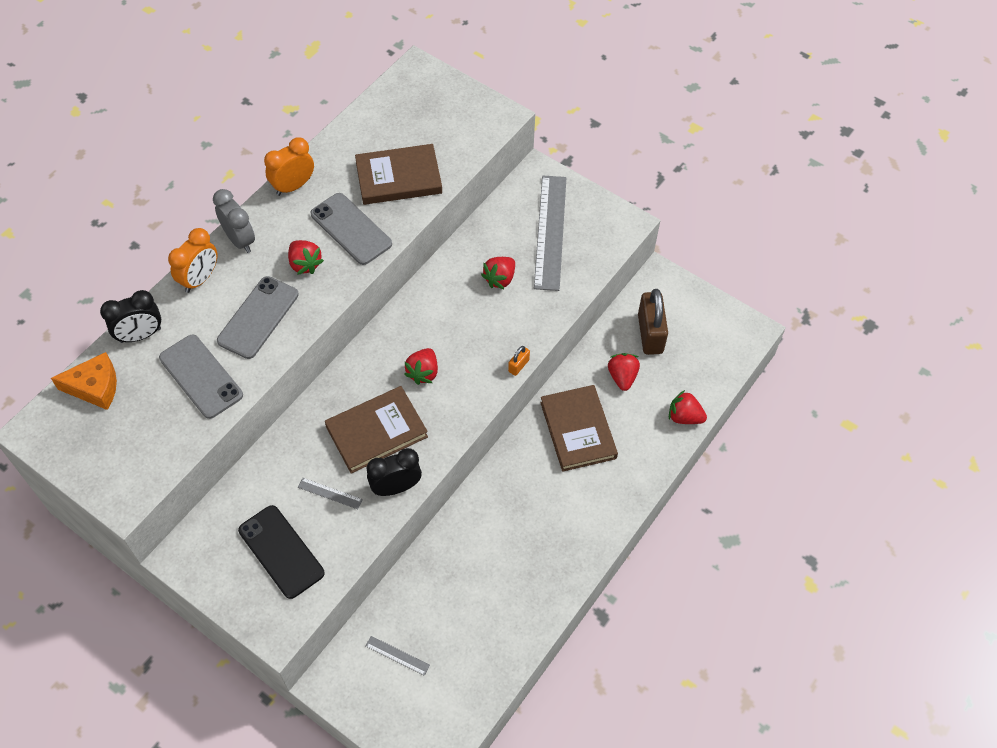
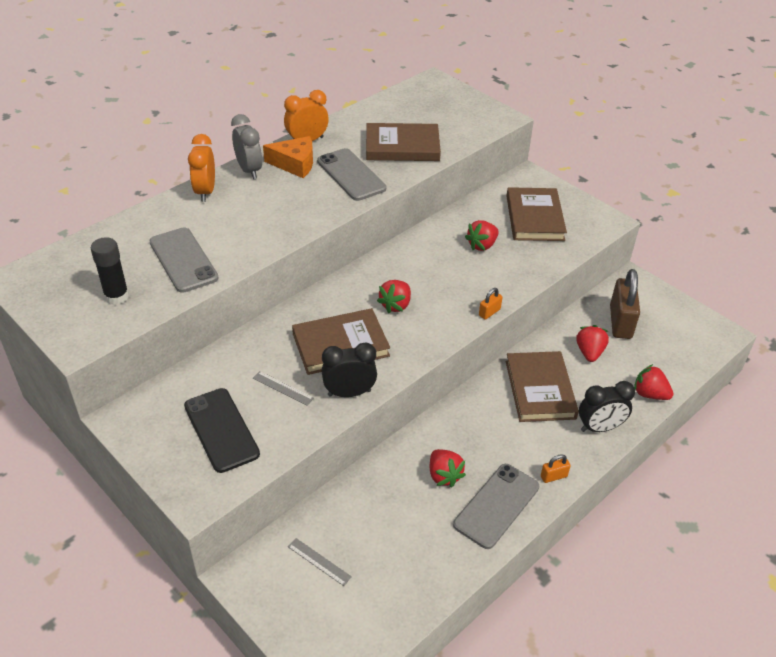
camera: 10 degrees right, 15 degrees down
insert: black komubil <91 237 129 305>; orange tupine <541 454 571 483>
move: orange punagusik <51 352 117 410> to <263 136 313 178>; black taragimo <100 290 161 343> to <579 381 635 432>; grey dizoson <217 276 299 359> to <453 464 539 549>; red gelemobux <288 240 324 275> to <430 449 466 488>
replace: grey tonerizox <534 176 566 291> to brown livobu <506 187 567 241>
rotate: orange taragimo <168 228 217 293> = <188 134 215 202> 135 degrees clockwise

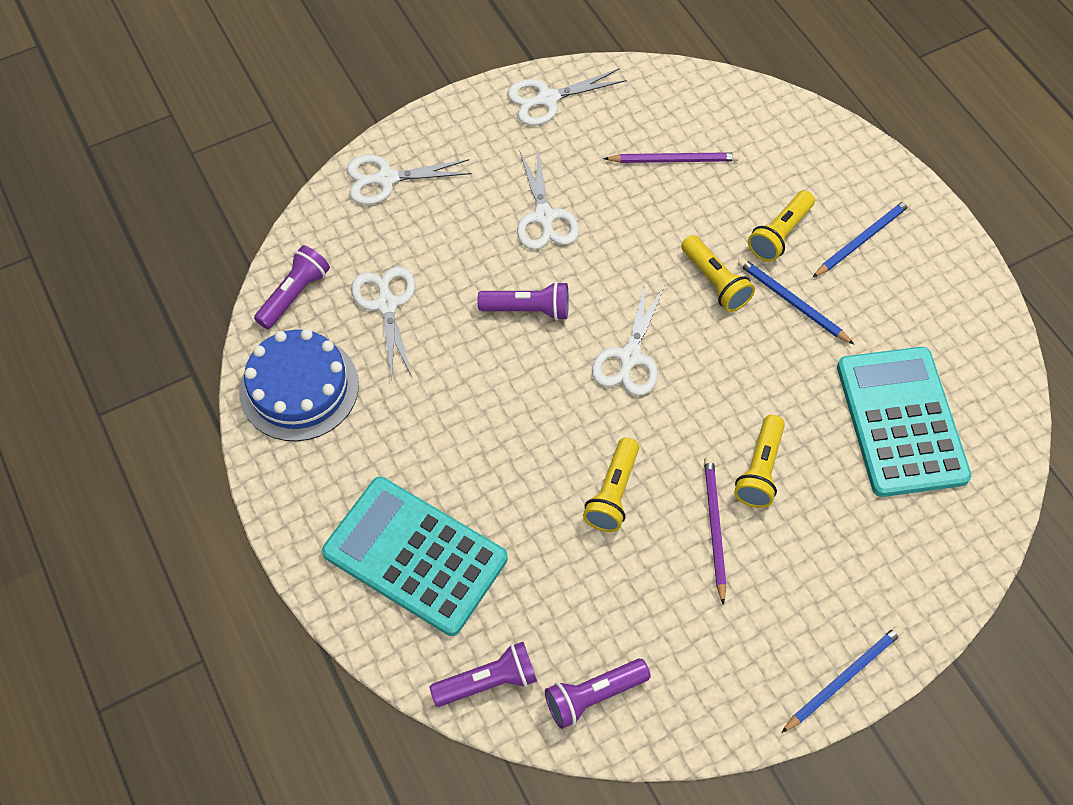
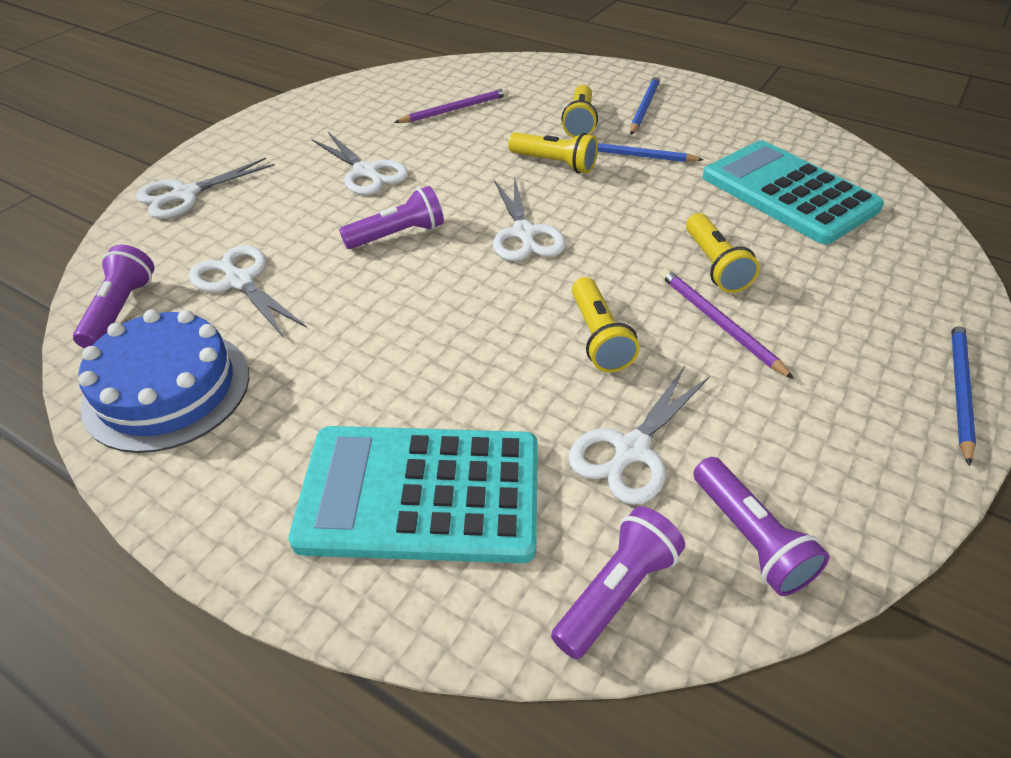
camera: 30 degrees left, 15 degrees down
move: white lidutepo <508 68 627 125> to <568 366 710 505>
rotate: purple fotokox <545 659 651 729> = <694 457 829 596> 60 degrees counterclockwise

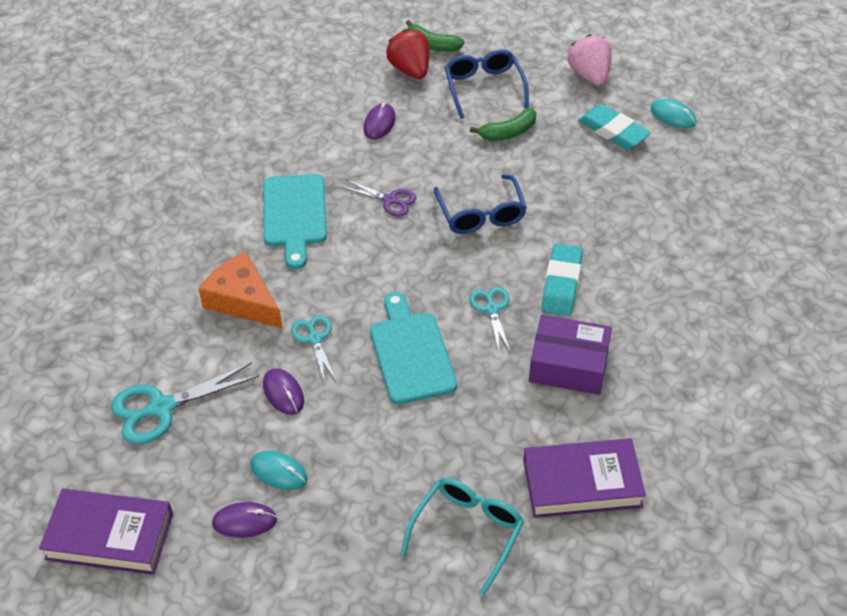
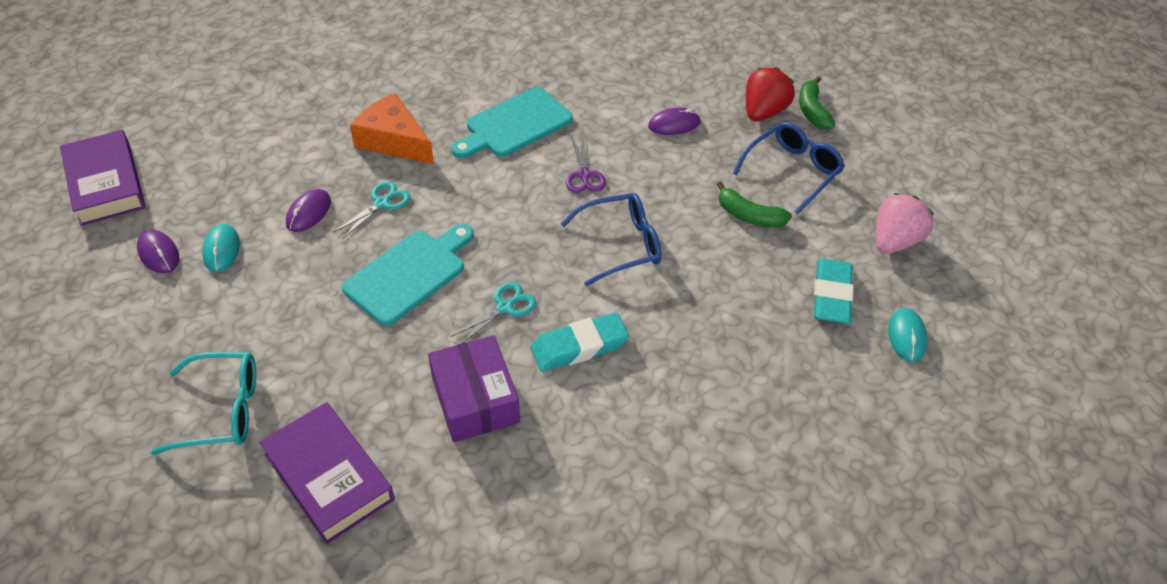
camera: 55 degrees right, 0 degrees up
delete: turquoise lidutepo <111 362 259 444>
rotate: orange punagusik <199 252 283 329> = <350 93 434 164> 60 degrees counterclockwise; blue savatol <434 174 527 234> = <561 193 662 286> 150 degrees counterclockwise

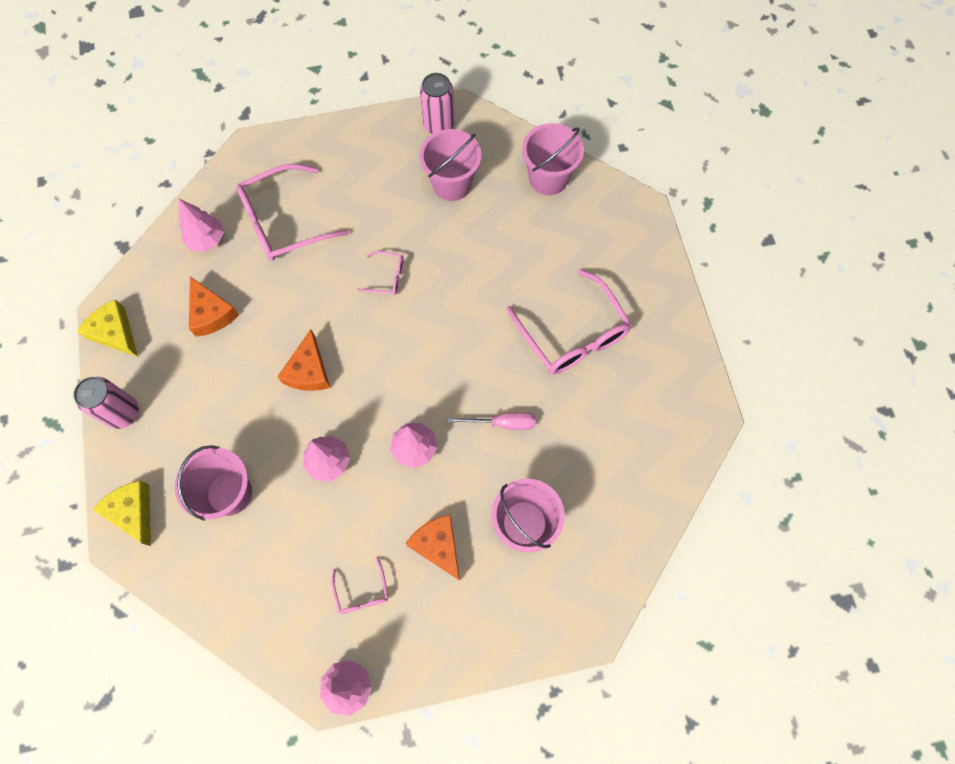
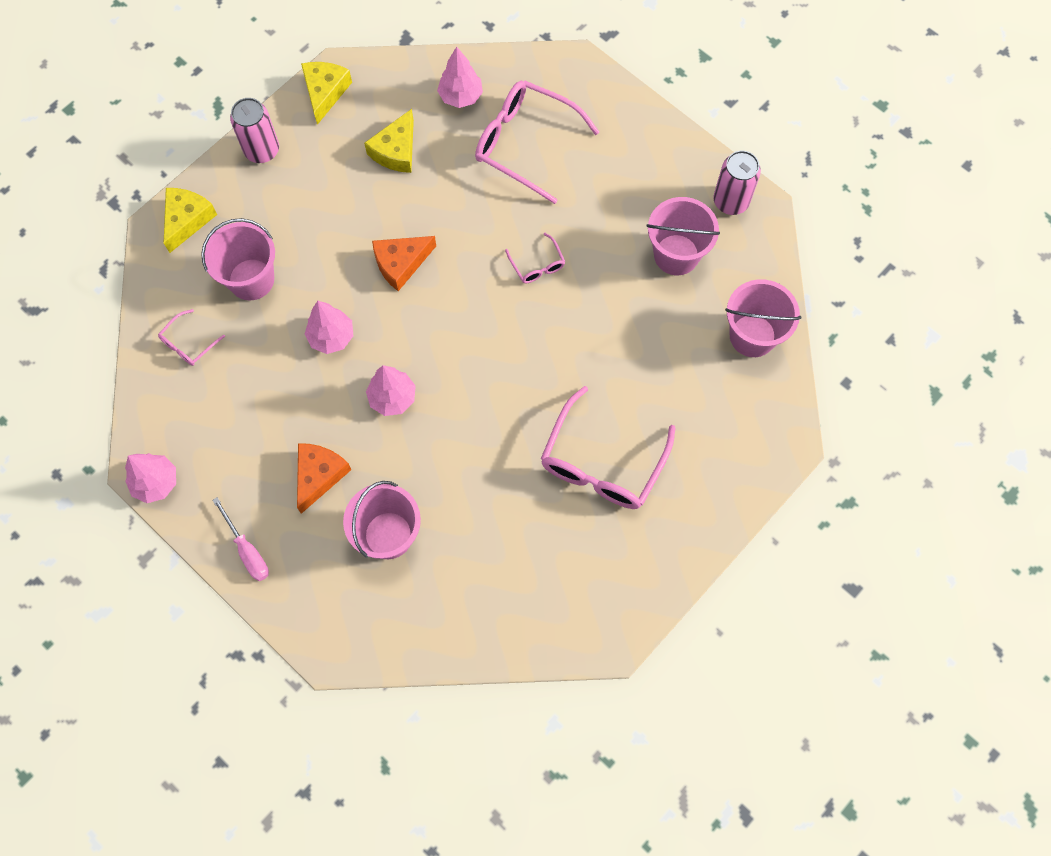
camera: 55 degrees right, 0 degrees up
move: pink savatol <332 557 388 614> to <158 309 225 366>; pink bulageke <448 413 535 430> to <212 497 269 581>
recolor: orange punagusik <189 277 239 337> to yellow punagusik <364 109 414 173>

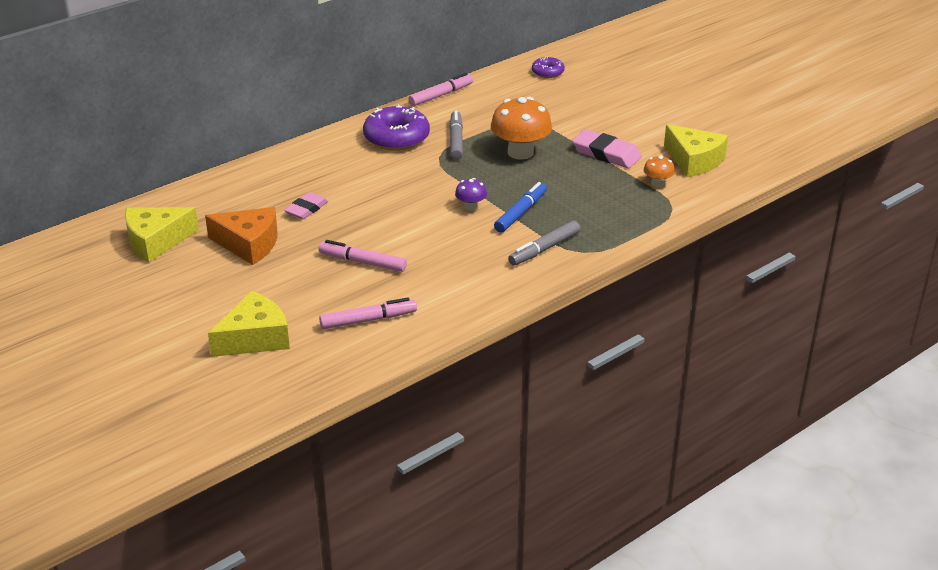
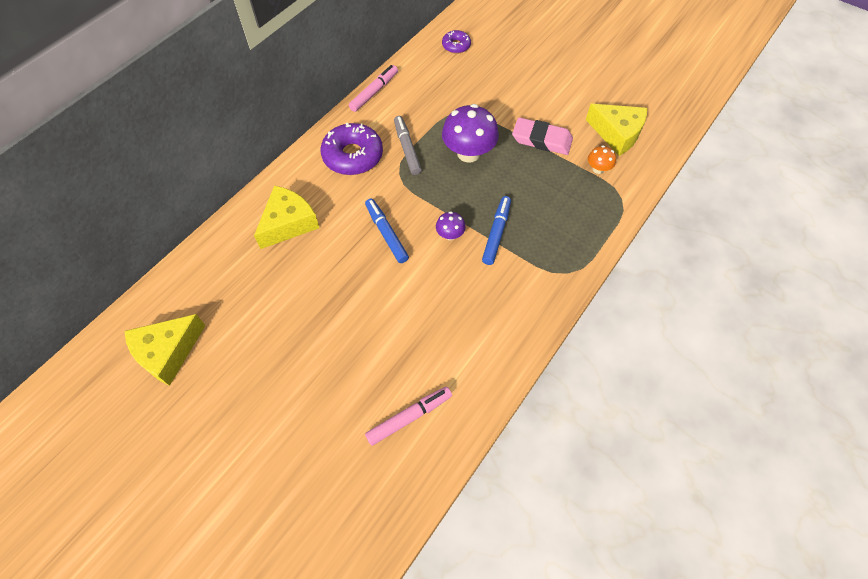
camera: 15 degrees left, 25 degrees up
delete: orange punagusik <205 207 277 265>; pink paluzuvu <284 192 328 219>; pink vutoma <319 240 407 272>; grey vutoma <508 221 580 266>
insert: blue vutoma <365 198 409 263>
move: yellow punagusik <208 291 290 357> to <254 186 319 249>
recolor: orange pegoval <491 97 552 160> to purple pegoval <442 104 499 163>

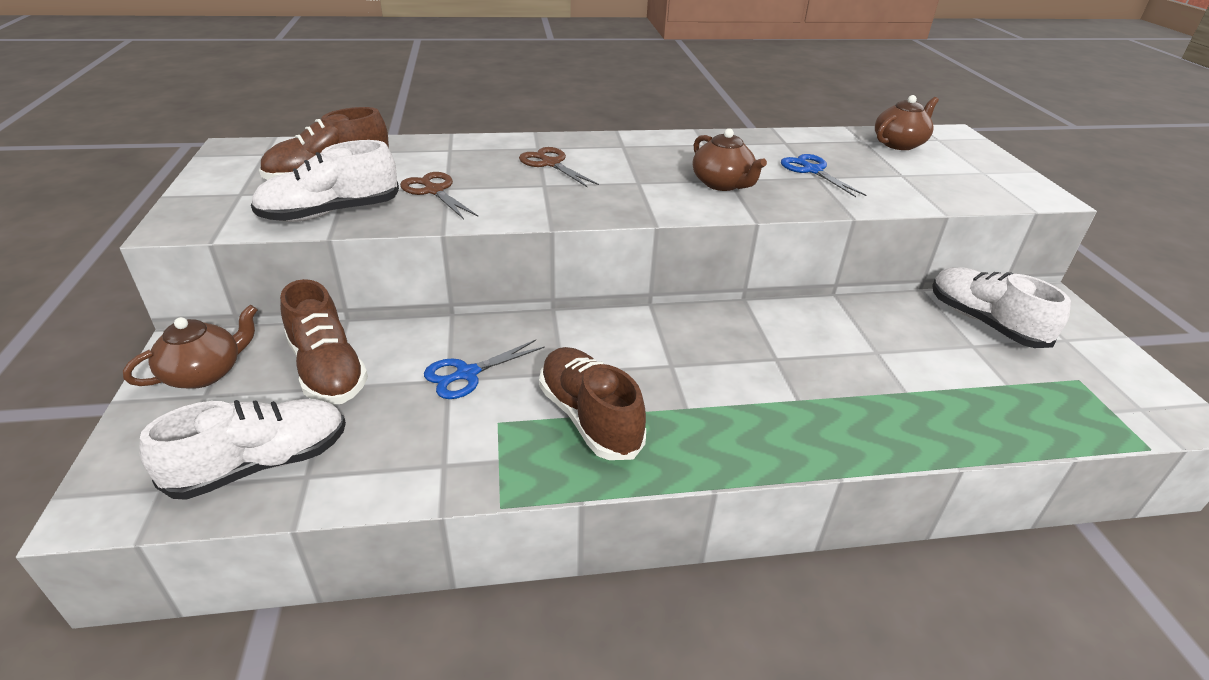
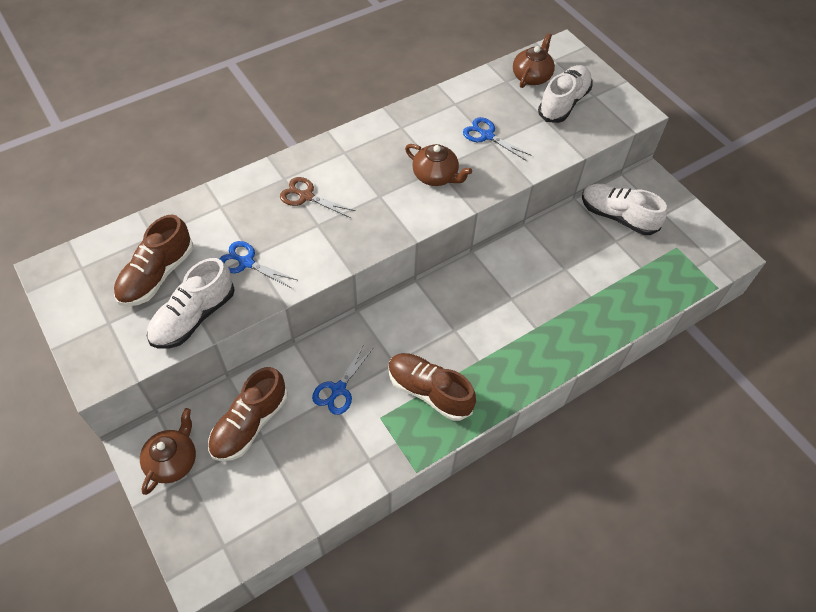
camera: 25 degrees left, 20 degrees up
move: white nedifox <139 399 346 500> to <538 65 593 123>
recolor: brown lidutepo <400 172 478 219> to blue lidutepo <219 241 297 288>
rotate: brown nedifox <280 279 368 404> = <208 367 288 461> 90 degrees clockwise

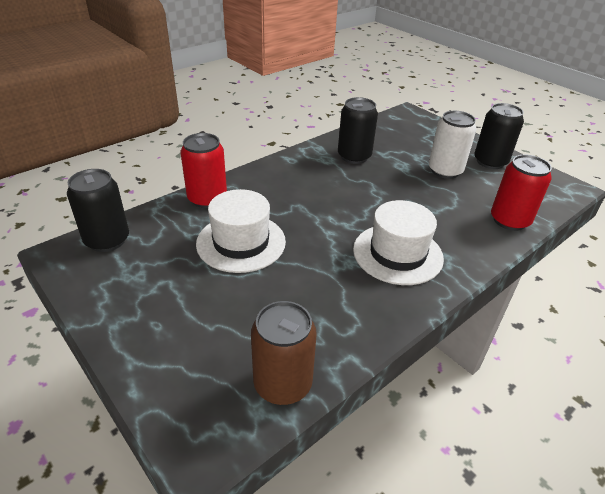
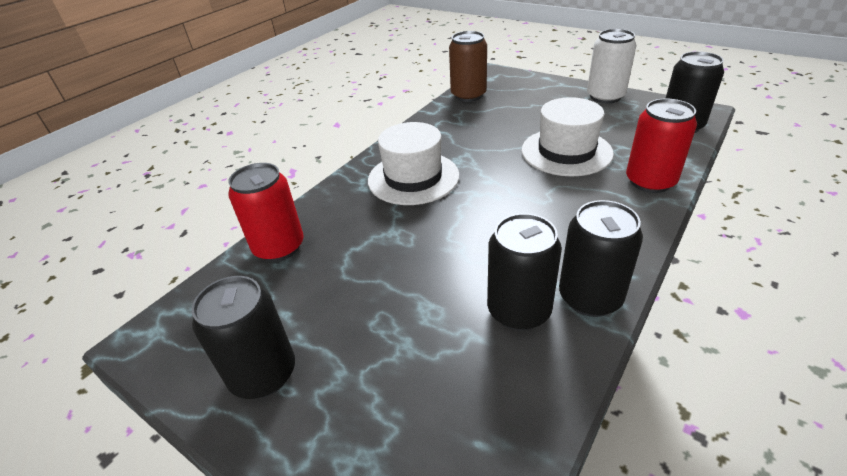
camera: 170 degrees right, 0 degrees up
insert: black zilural <559 200 643 317>
move: white zilural <429 111 477 179> to <587 29 637 103>

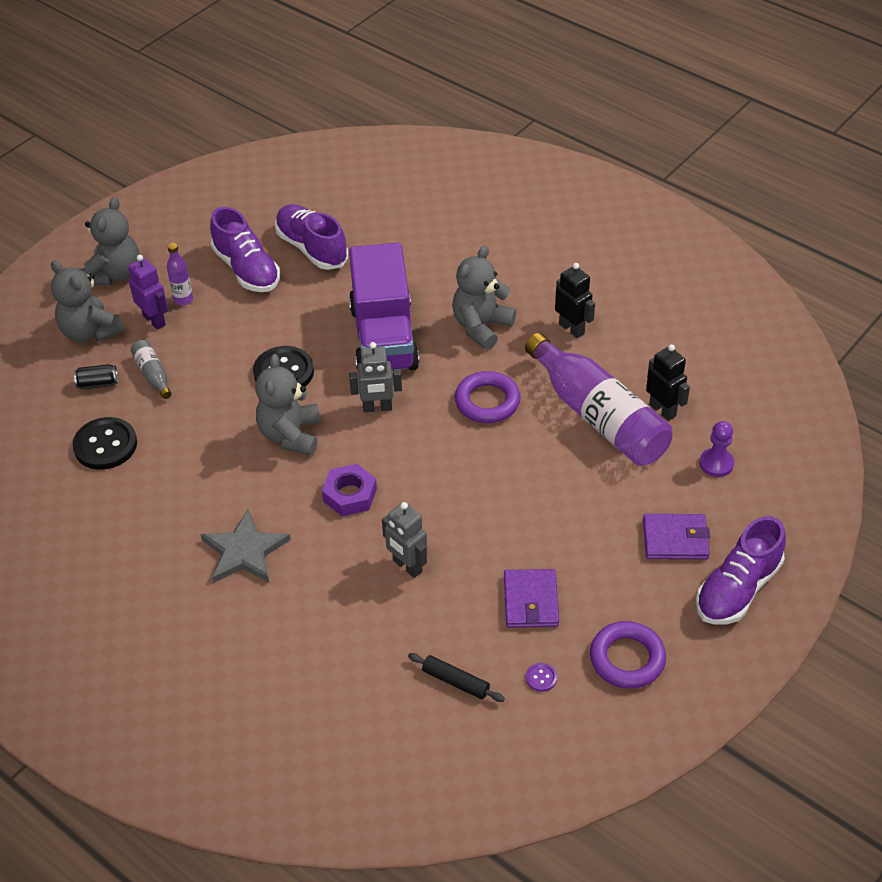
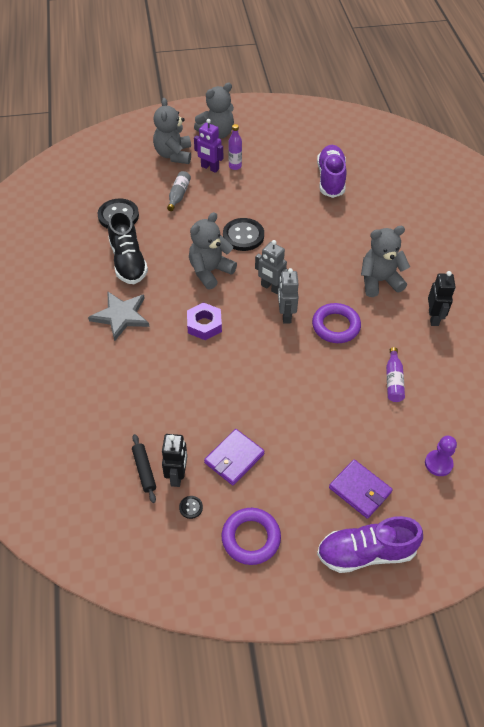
camera: 40 degrees right, 5 degrees up
delete: black zilural <74 364 118 390>; purple nedifox <210 207 280 292>; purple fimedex <349 243 419 371>
insert: black nedifox <108 211 148 284>
move: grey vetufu <382 502 427 578> to <278 268 299 324>; black vetufu <646 344 690 421> to <162 434 187 487>
recolor: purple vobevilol <526 663 557 692> to black vobevilol <179 496 203 519>
rotate: purple vetufu <128 255 168 330> = <194 119 223 173> 120 degrees clockwise
resize: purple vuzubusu <525 333 673 466> = <386 347 405 402> x0.42

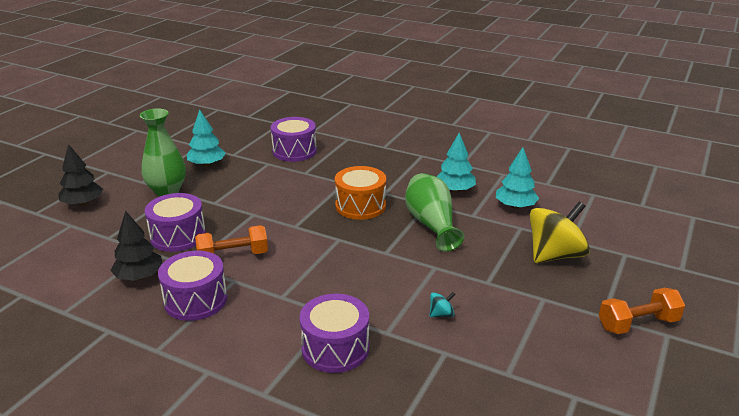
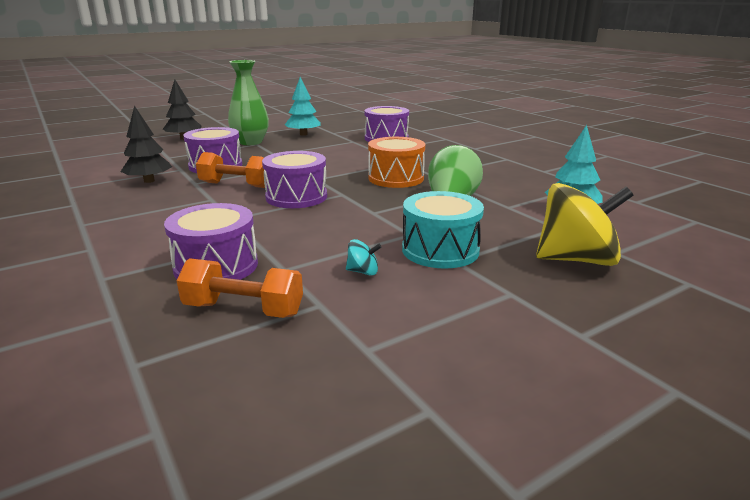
camera: 30 degrees right, 5 degrees down
delete: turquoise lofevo <437 133 476 193>
insert: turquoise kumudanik <402 191 484 269>
move: purple kumudanik <158 251 227 321> to <262 151 327 208>; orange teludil <599 288 685 334> to <177 258 303 318>

